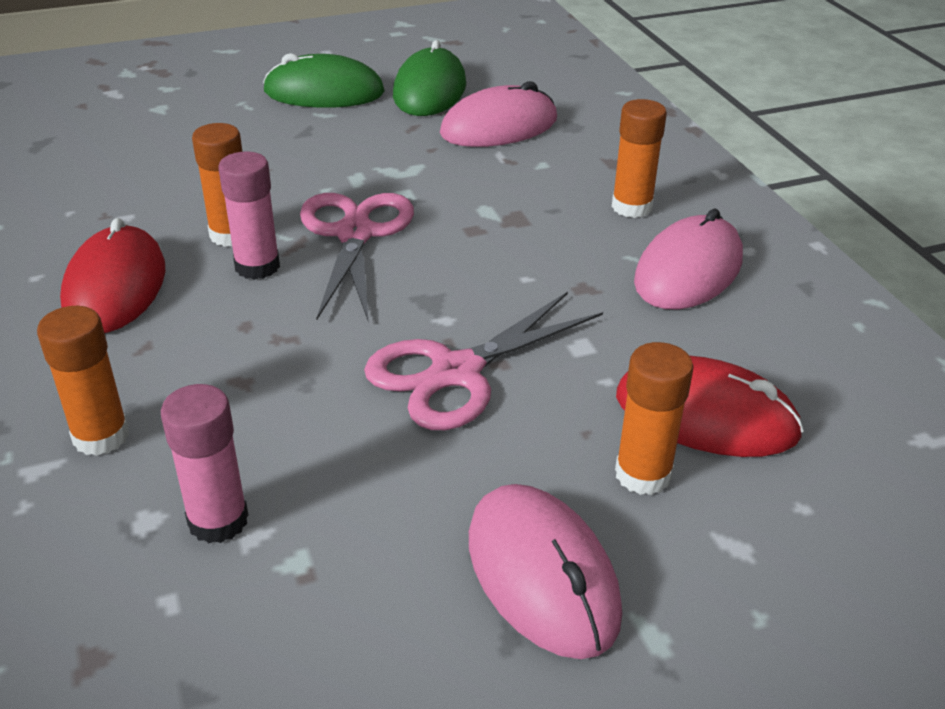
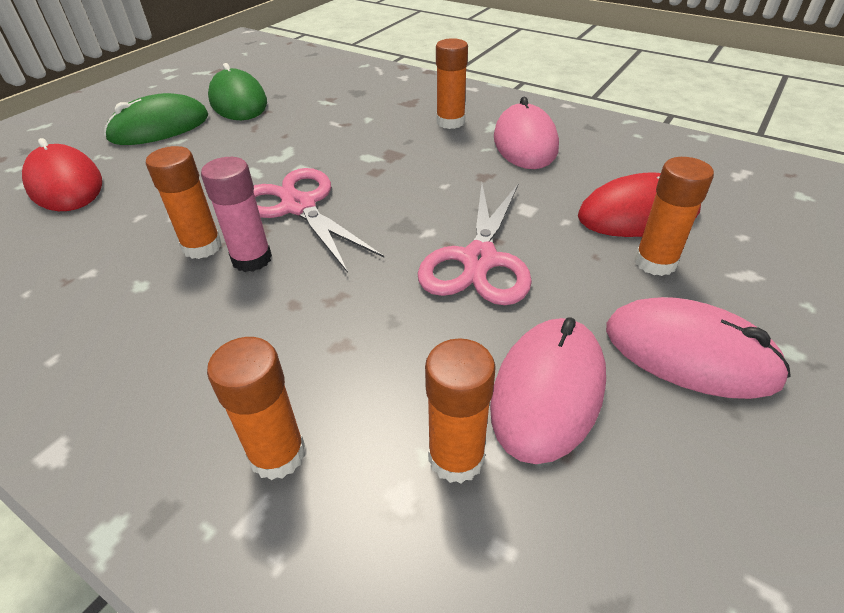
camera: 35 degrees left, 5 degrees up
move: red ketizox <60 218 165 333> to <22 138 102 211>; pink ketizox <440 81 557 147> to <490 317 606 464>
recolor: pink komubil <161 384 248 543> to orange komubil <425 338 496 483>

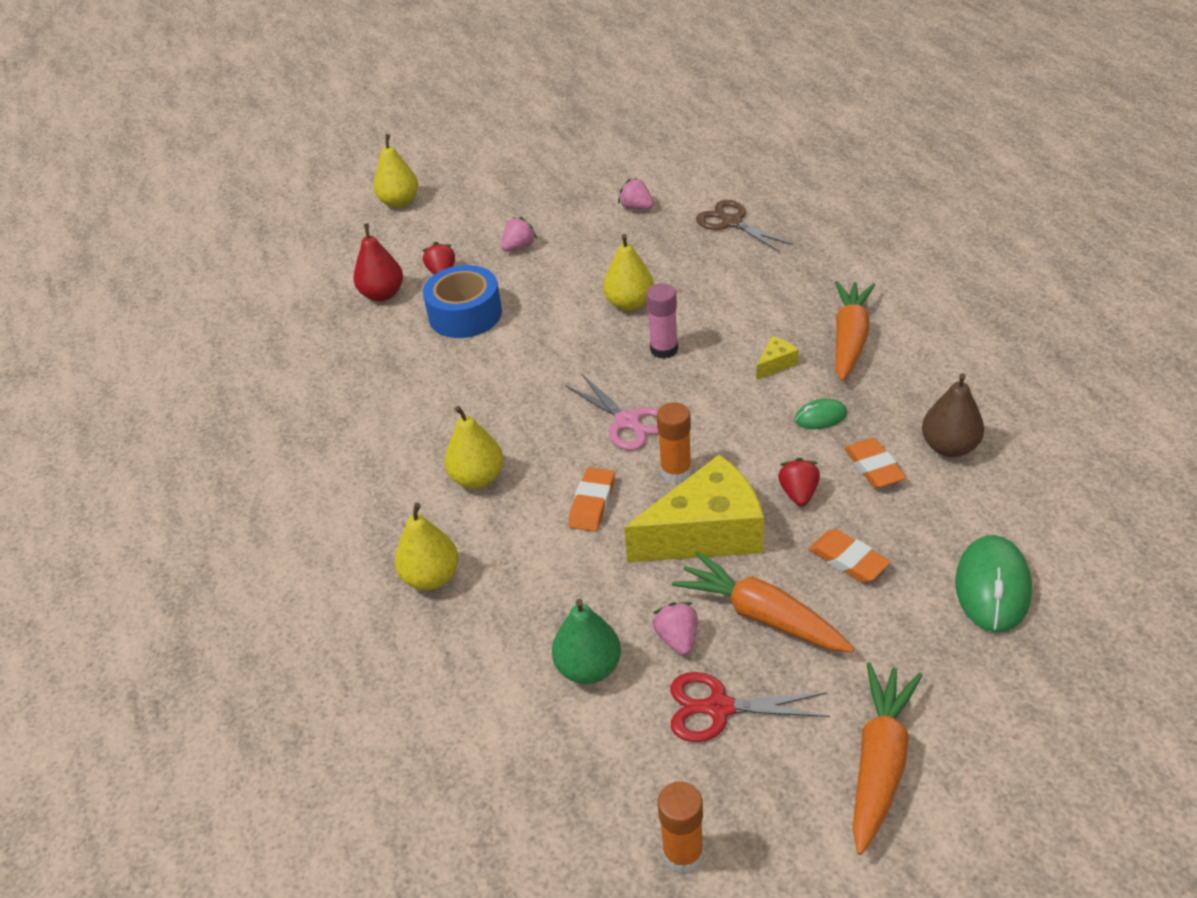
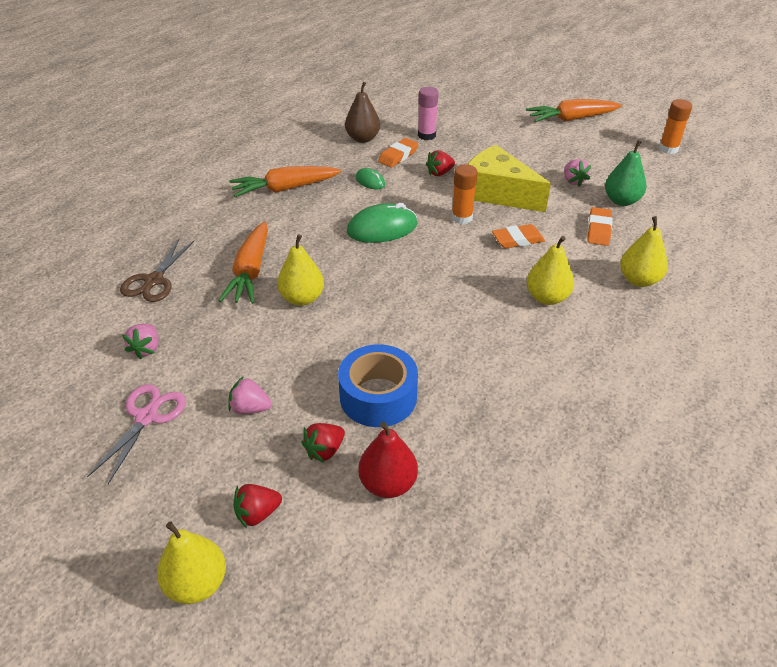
camera: 125 degrees left, 0 degrees up
delete: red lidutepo <670 672 830 742>; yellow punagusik <756 336 799 380>
insert: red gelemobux <233 484 282 529>
move: pink lidutepo <565 374 659 450> to <87 384 186 485>; pink komubil <646 283 678 359> to <418 87 439 140>; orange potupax <672 551 854 652> to <218 221 268 304>; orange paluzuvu <809 529 890 583> to <587 207 613 246>; green ketizox <955 535 1032 633> to <347 203 418 243>
rotate: pink gelemobux <652 602 698 656> = <564 159 591 187> 60 degrees counterclockwise

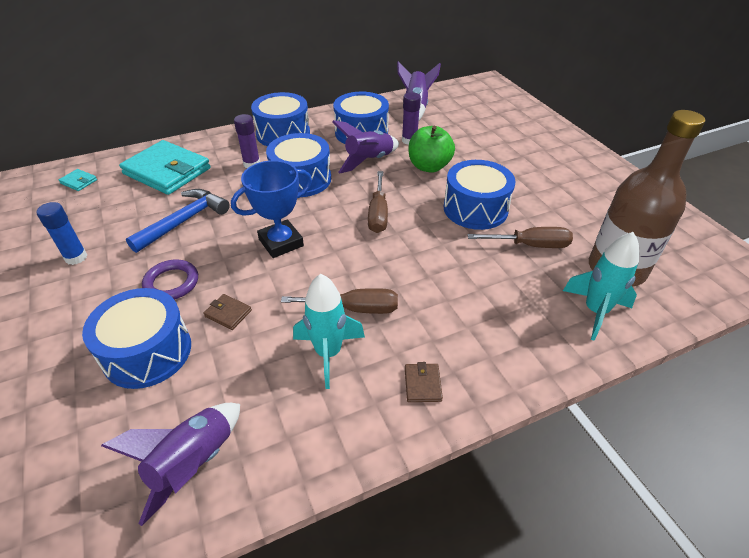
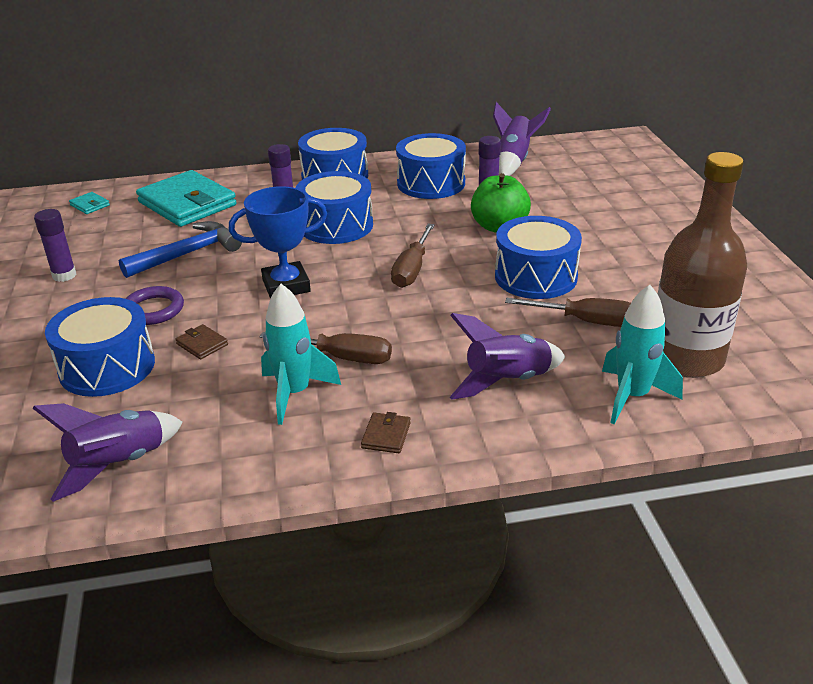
camera: 15 degrees right, 10 degrees down
move: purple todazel <332 120 399 173> to <450 313 565 400>
recolor: blue komubil <36 202 87 265> to purple komubil <34 209 77 282>

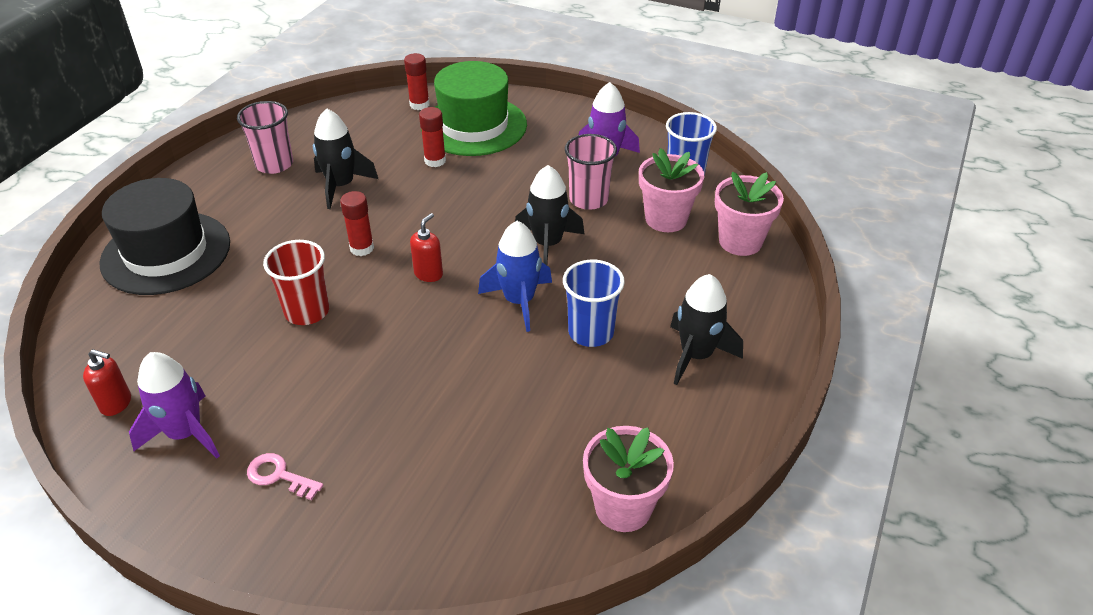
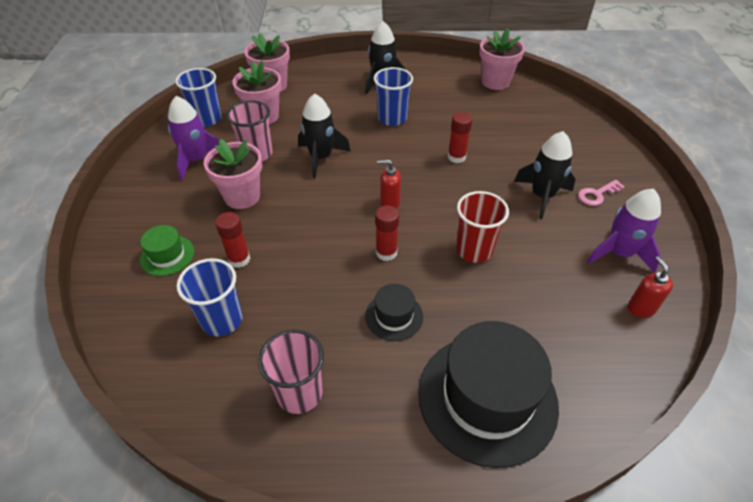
camera: 115 degrees left, 5 degrees up
delete: blue todazel <478 221 552 332>
insert: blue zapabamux <177 258 243 336>; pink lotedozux <204 139 262 209>; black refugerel <365 284 423 341>
move: black todazel <313 108 378 209> to <514 131 575 219>; red komubil <404 53 430 110> to <448 112 472 163>
rotate: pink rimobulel <247 453 323 500> = <578 180 625 206> 60 degrees clockwise
resize: green refugerel <421 61 527 156> = <140 225 194 276> x0.47

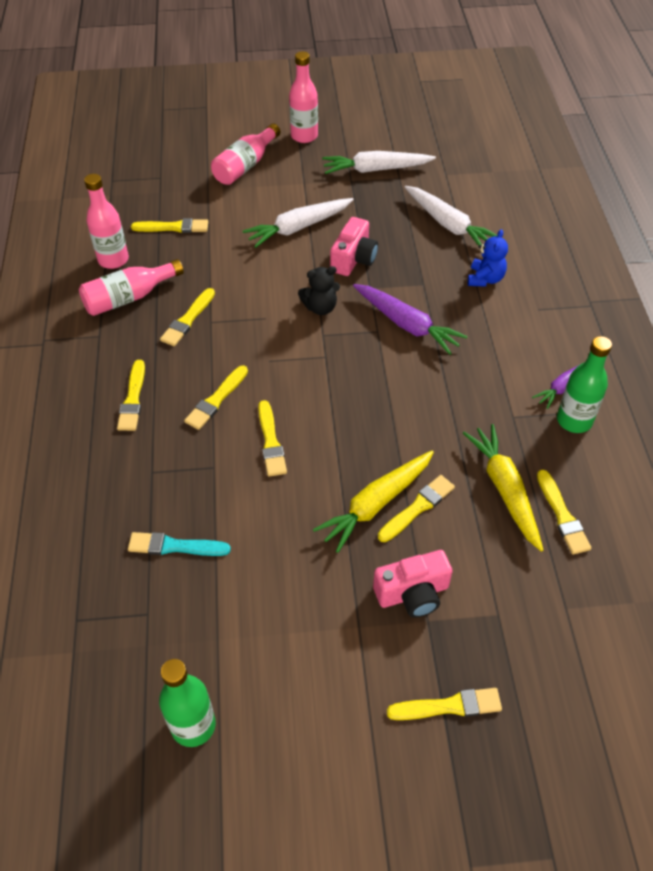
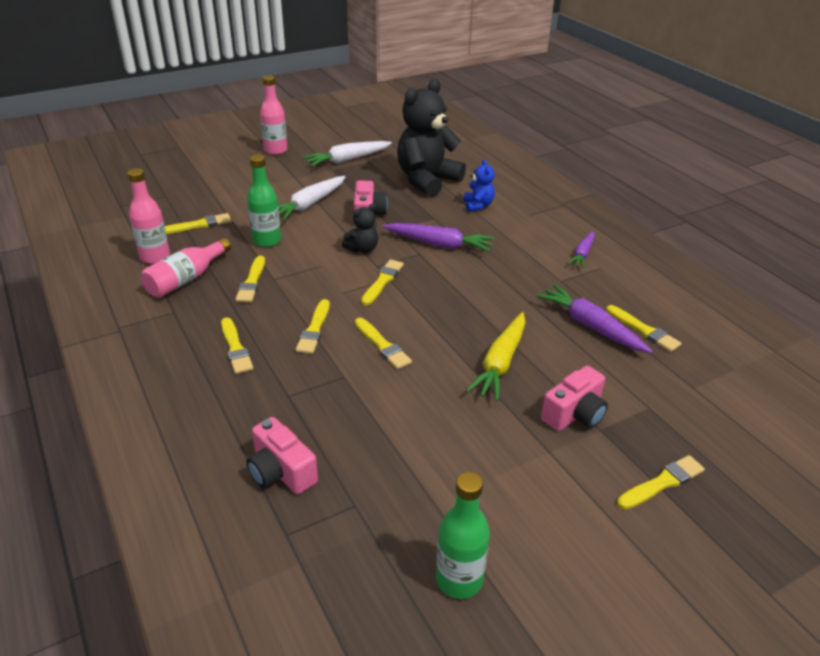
camera: 25 degrees left, 15 degrees down
delete: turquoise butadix <128 532 231 556>; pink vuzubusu <211 124 280 185>
insert: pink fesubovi <246 417 318 494>
move: yellow butadix <378 475 455 542> to <361 259 404 305>; green vuzubusu <557 336 612 433> to <247 154 281 247>
replace: white potupax <405 186 497 246> to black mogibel <397 79 466 197>
recolor: yellow potupax <463 424 543 552> to purple potupax <536 284 653 353>

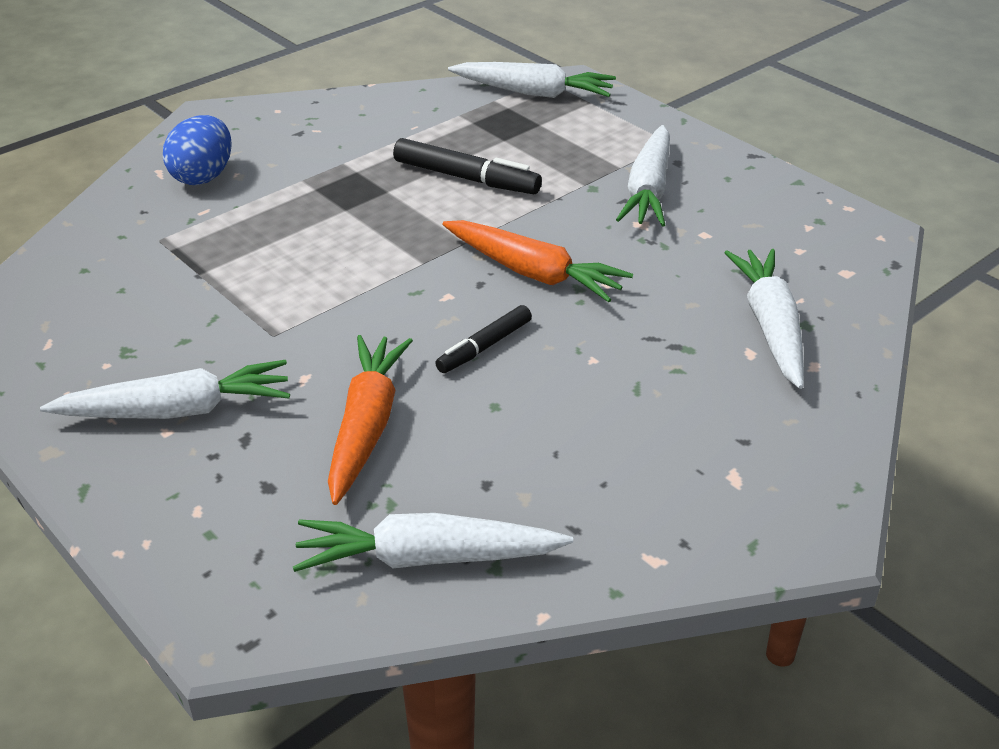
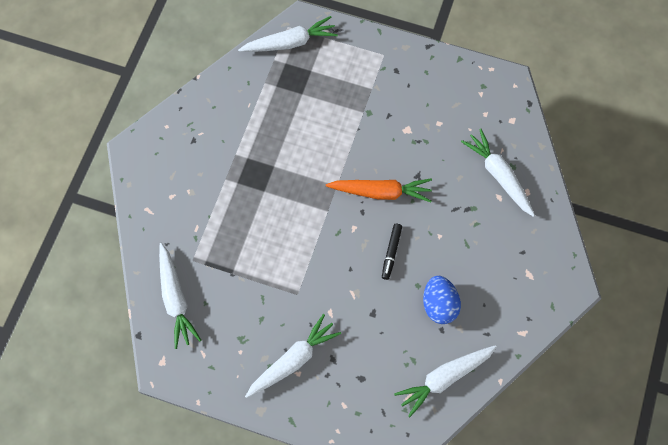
camera: 30 degrees left, 30 degrees up
delete: orange potupax <328 335 413 505>; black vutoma <393 138 542 194>
move: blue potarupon <163 115 232 185> to <423 276 461 324>; white potupax <616 125 670 227> to <159 243 201 349>

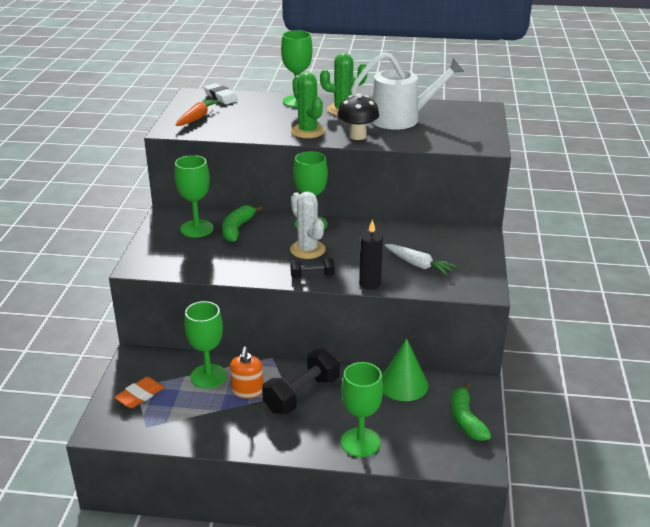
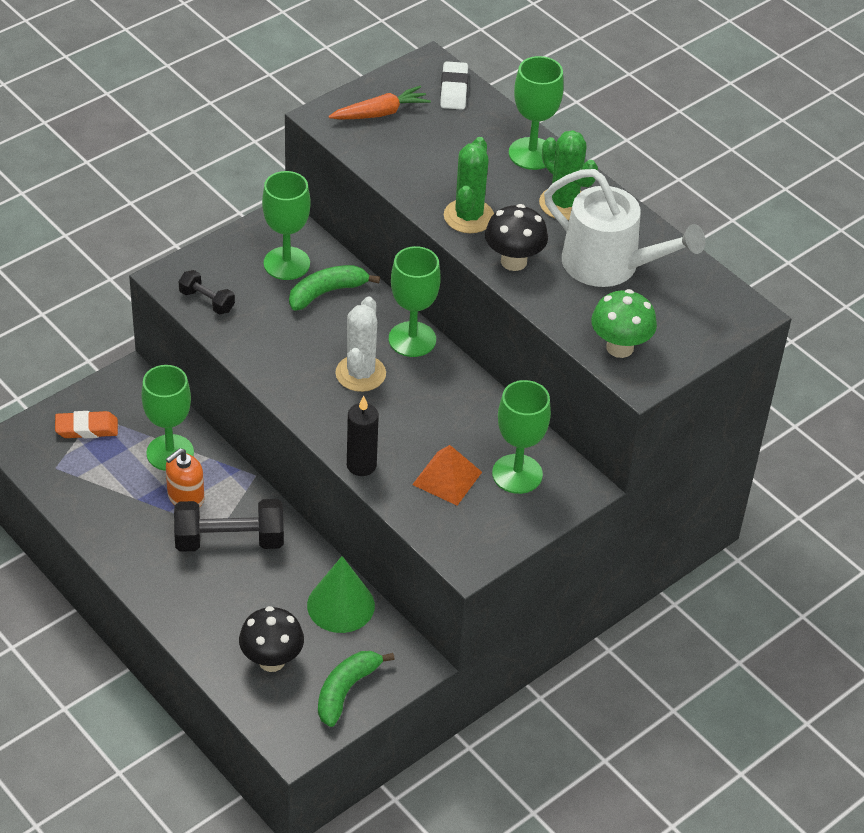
camera: 40 degrees right, 15 degrees up
insert: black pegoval <239 606 304 672>; green pegoval <591 289 657 358>
move: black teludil <290 258 335 278> to <179 270 235 315>; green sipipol <341 362 383 457> to <492 380 551 494>
replace: white potupax <385 244 457 276> to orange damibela <412 445 482 506>

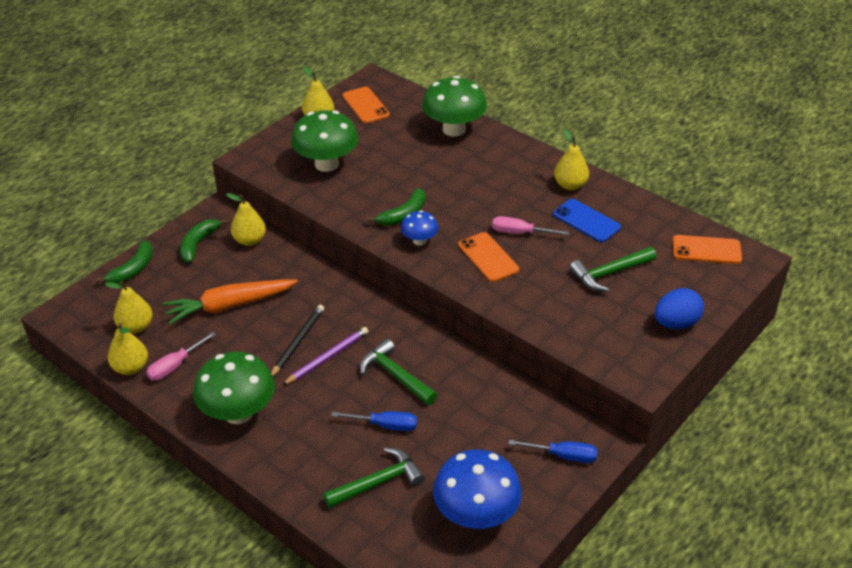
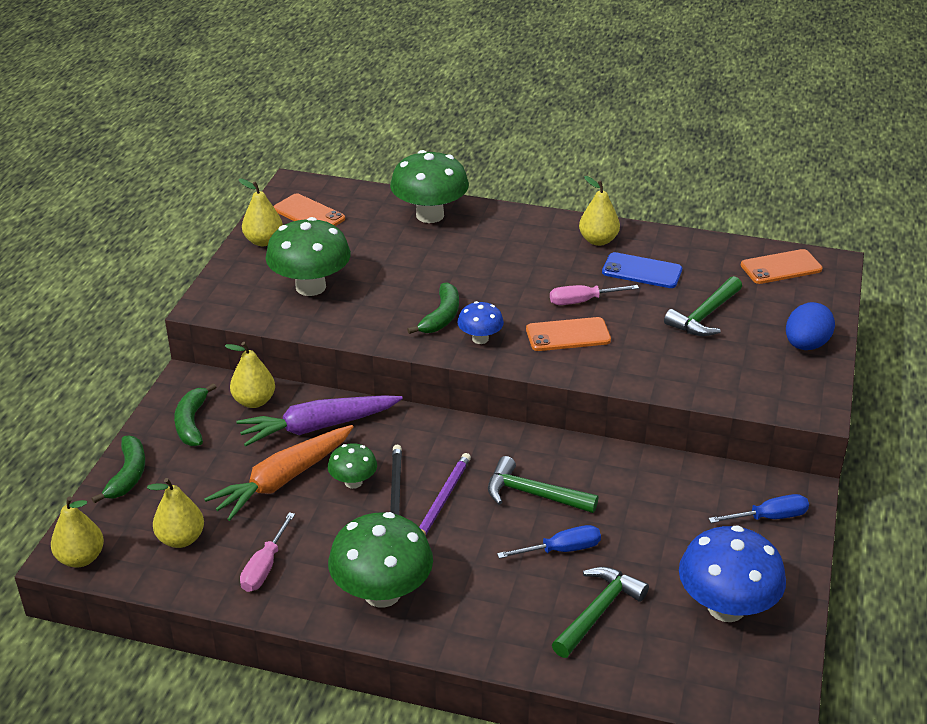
camera: 25 degrees left, 5 degrees down
insert: purple potupax <236 395 403 447>; green pegoval <328 443 377 489>
move: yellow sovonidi <108 323 148 375> to <51 496 104 568>
rotate: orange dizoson <459 232 519 282> = <526 317 611 351> 45 degrees counterclockwise

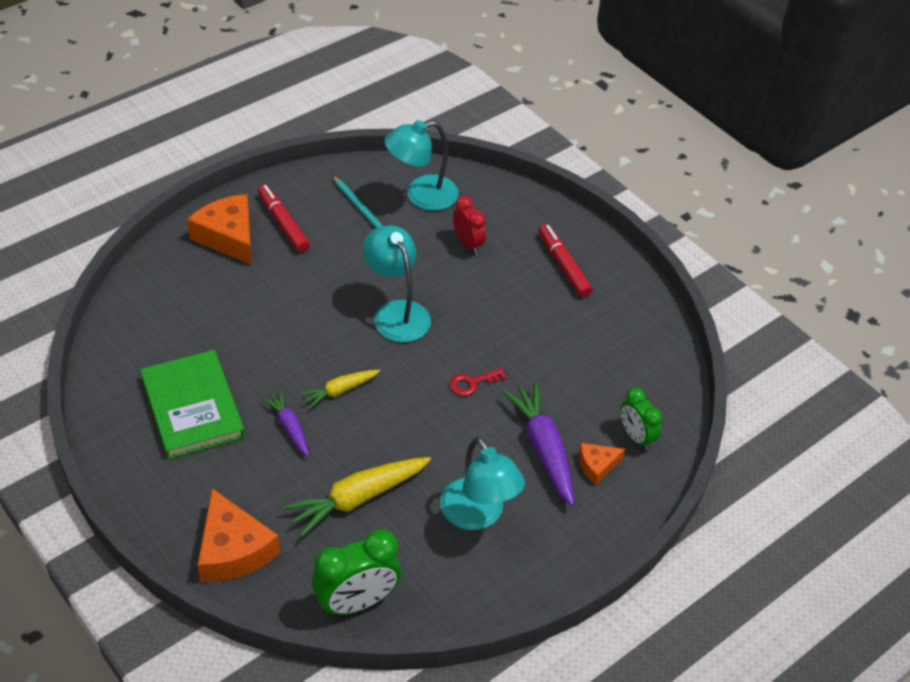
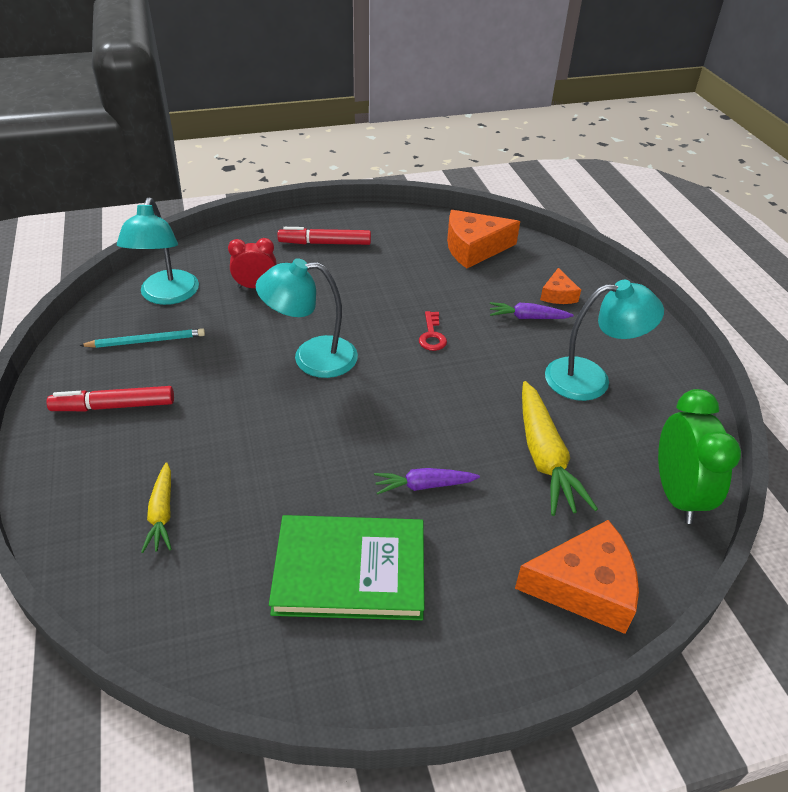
camera: 65 degrees left, 5 degrees down
delete: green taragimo <620 387 662 450>
move: orange punagusik <187 194 252 265> to <447 210 520 268>; yellow potupax <300 370 380 409> to <141 462 172 553>
resize: purple potupax <502 382 574 506> = <490 302 574 319> x0.58

